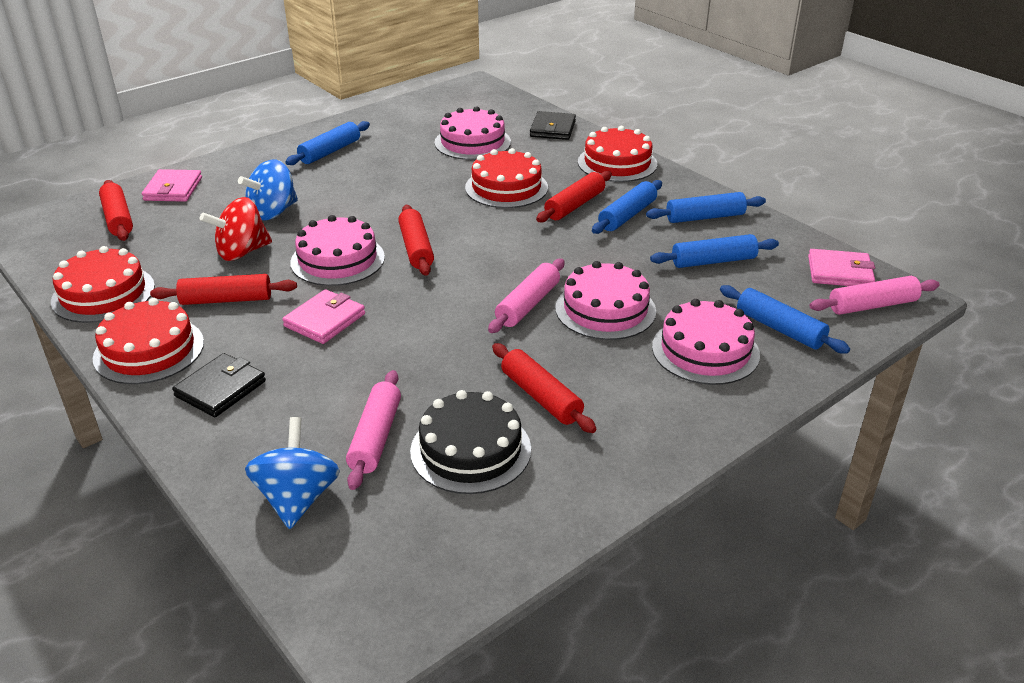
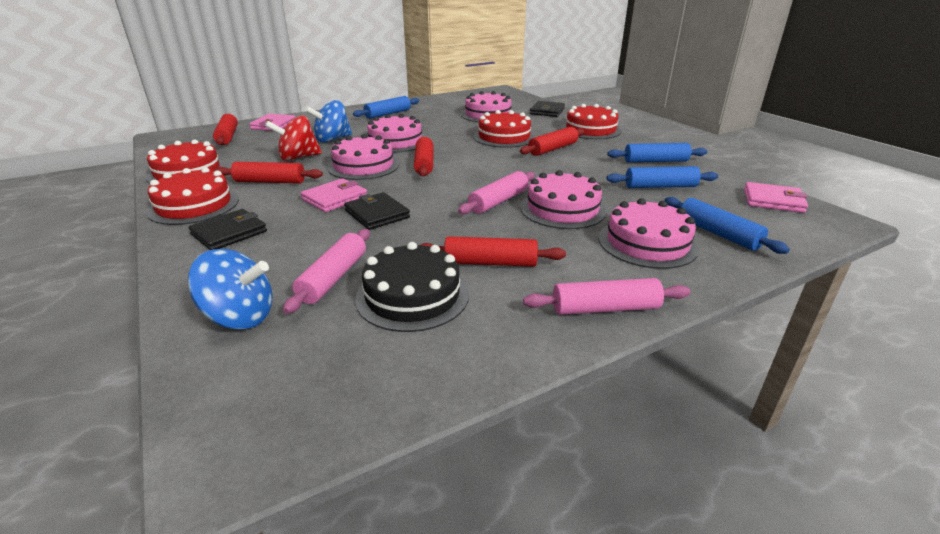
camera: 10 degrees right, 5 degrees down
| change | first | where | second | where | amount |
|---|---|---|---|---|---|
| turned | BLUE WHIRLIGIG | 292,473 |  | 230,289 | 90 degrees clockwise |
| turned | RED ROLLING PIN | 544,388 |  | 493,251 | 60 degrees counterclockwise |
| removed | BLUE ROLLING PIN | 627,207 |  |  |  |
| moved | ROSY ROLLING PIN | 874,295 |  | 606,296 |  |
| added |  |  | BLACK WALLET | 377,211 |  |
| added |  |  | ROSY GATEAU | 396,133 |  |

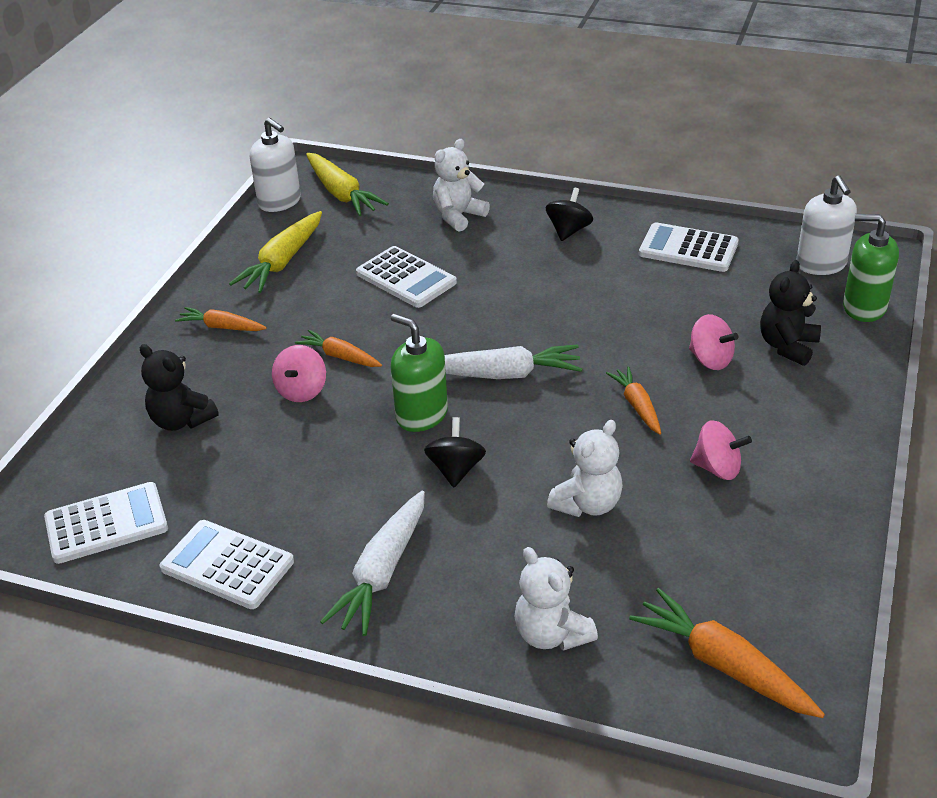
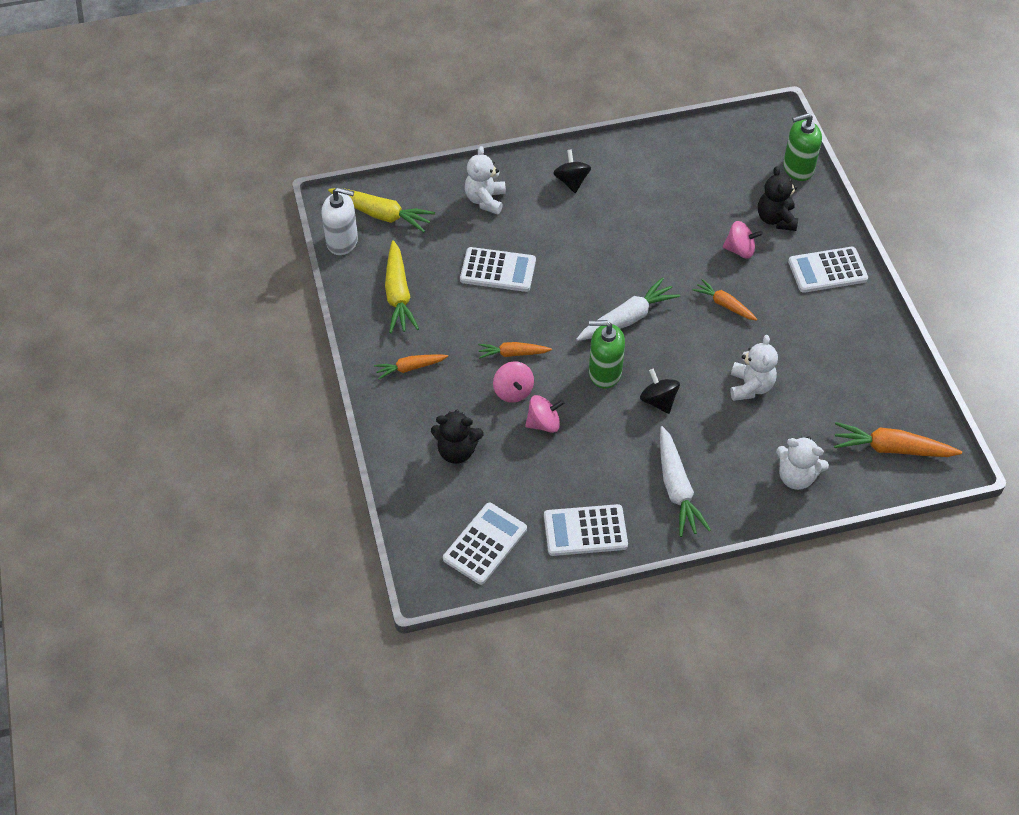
camera: 35 degrees left, 15 degrees up
| change | first | where | second | where | amount |
|---|---|---|---|---|---|
| moved | PURE WHITE ADDING MACHINE | 689,247 |  | 828,270 |  |
| moved | ROSY WHIRLIGIG | 721,450 |  | 544,414 |  |
| removed | PURE WHITE PUMP BOTTLE | 826,225 |  |  |  |

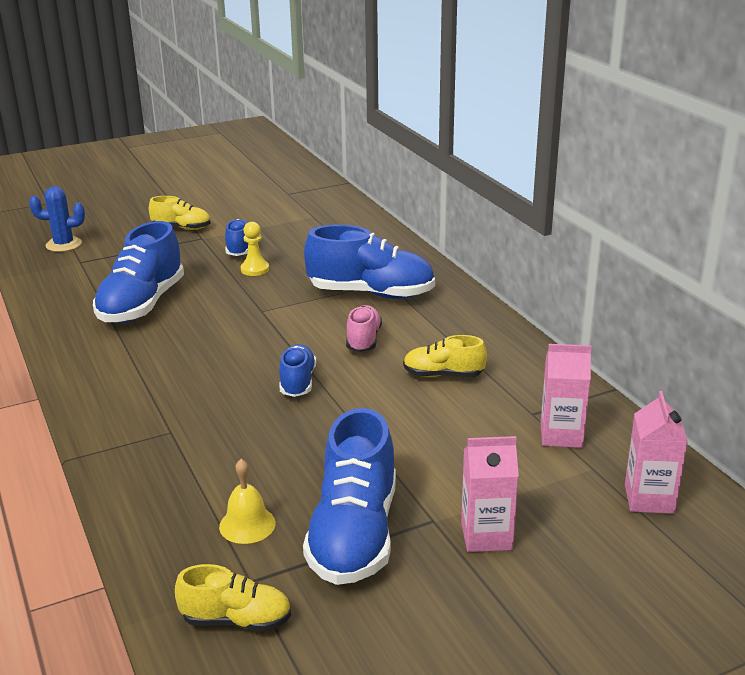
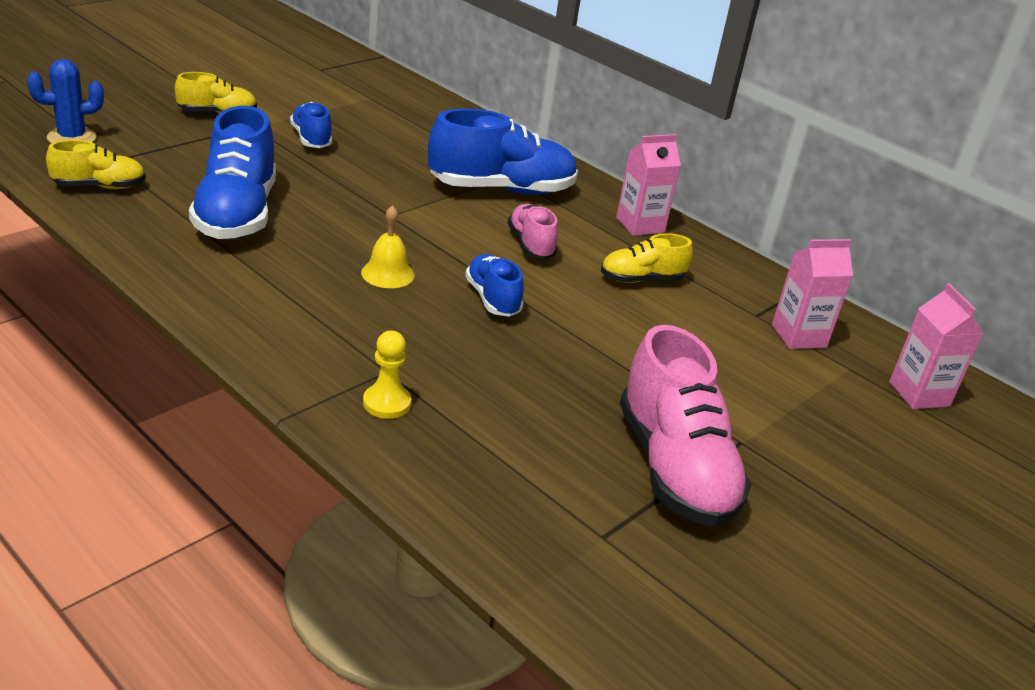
camera: 25 degrees left, 5 degrees up
| change | first | where | second | where | amount |
|---|---|---|---|---|---|
| moved | GOLDEN LACE-UP SHOE | 233,598 |  | 96,164 |  |
| moved | GOLDEN HAND BELL | 247,501 |  | 388,246 |  |
| moved | GOLDEN CHESS PAWN | 255,249 |  | 387,375 |  |
| recoloured | BLUE LACE-UP SHOE | 349,496 | ROSY LACE-UP SHOE | 685,426 |  |
| moved | ROSY JUICE CARTON | 490,494 |  | 648,185 |  |

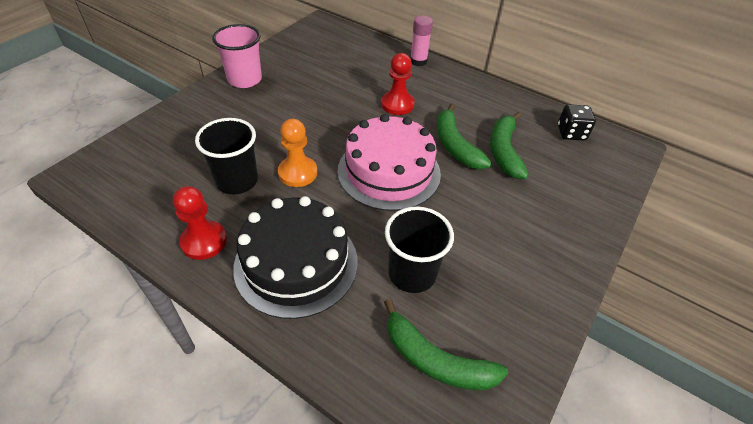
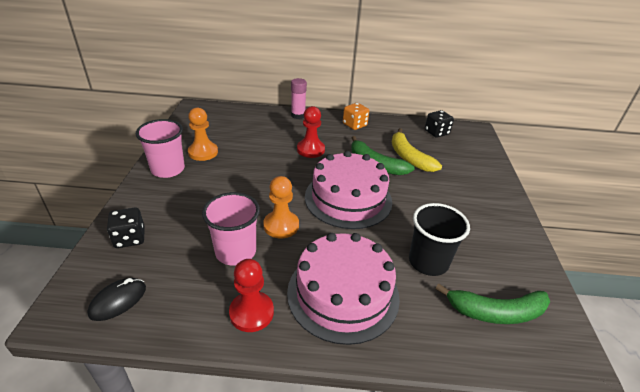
camera: 30 degrees left, 10 degrees down
| change | first | where | second | where | amount |
|---|---|---|---|---|---|
| recoloured | BLACK BEAKER | 226,156 | ROSY BEAKER | 231,228 |  |
| recoloured | BLACK GATEAU | 295,257 | ROSY GATEAU | 343,289 |  |
| recoloured | GREEN TOY BANANA | 509,145 | GOLDEN TOY BANANA | 417,150 |  |
| added |  |  | BLACK PC MOUSE | 116,299 |  |
| added |  |  | BLACK DICE | 126,228 |  |
| added |  |  | ORANGE CHESS PAWN | 203,134 |  |
| added |  |  | ORANGE DICE | 356,116 |  |

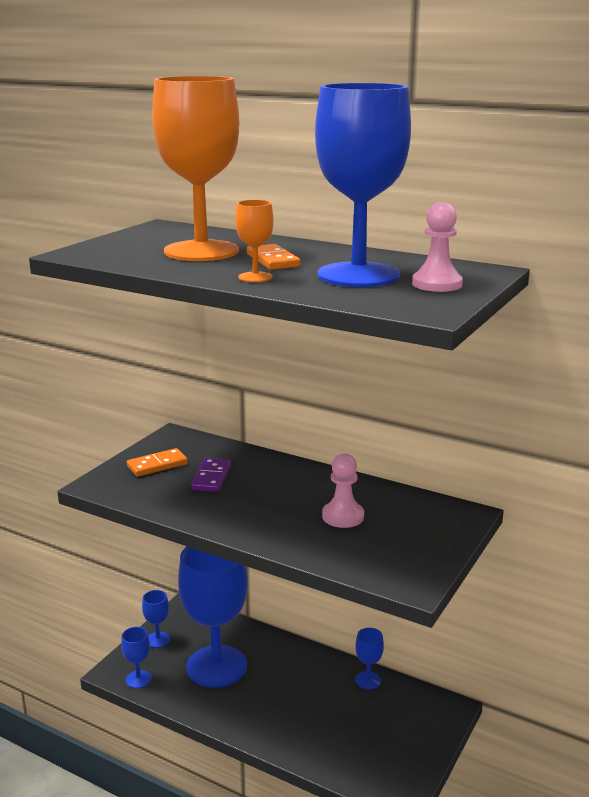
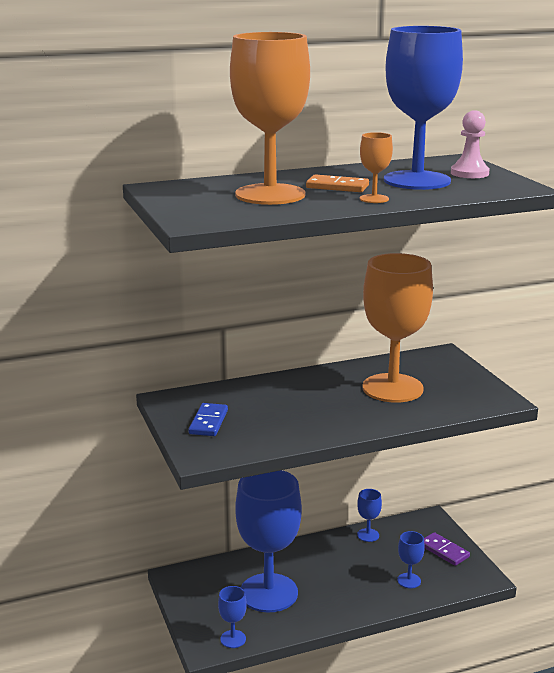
camera: 50 degrees left, 0 degrees up
| change | first | where | second | where | amount |
|---|---|---|---|---|---|
| recoloured | ORANGE DOMINO TILE | 157,462 | BLUE DOMINO TILE | 208,419 |  |
| moved | BLUE WINE GLASS | 156,619 |  | 411,559 |  |
| moved | PURPLE DOMINO TILE | 211,475 |  | 447,549 |  |
| replaced | ROSY CHESS PAWN | 343,490 | ORANGE WINE GLASS | 397,328 |  |

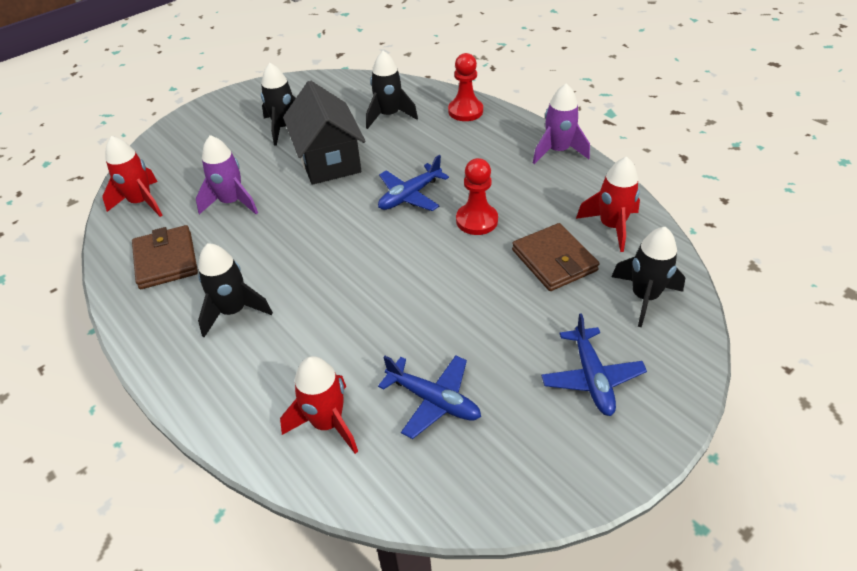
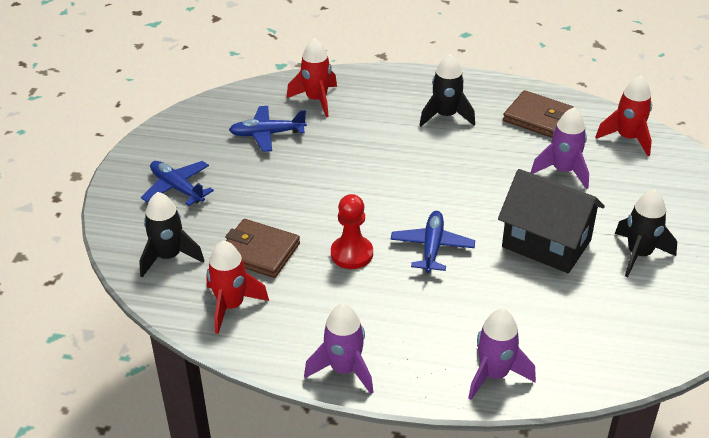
camera: 140 degrees right, 5 degrees down
| change | first | where | second | where | amount |
|---|---|---|---|---|---|
| removed | BLACK ROCKET | 392,90 |  |  |  |
| replaced | RED CHESS PAWN | 465,87 | PURPLE ROCKET | 502,354 |  |

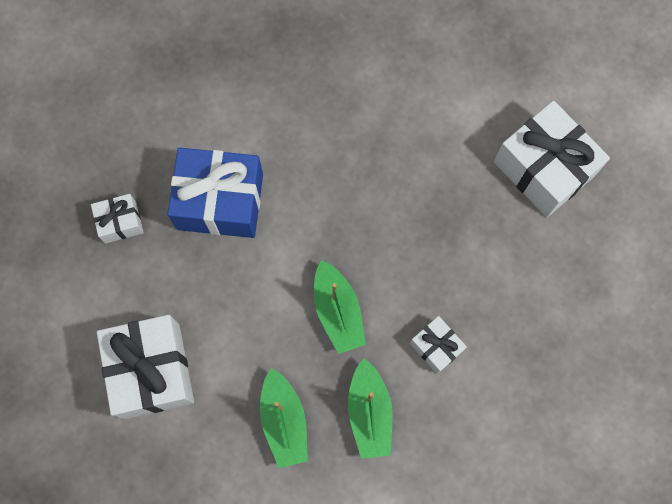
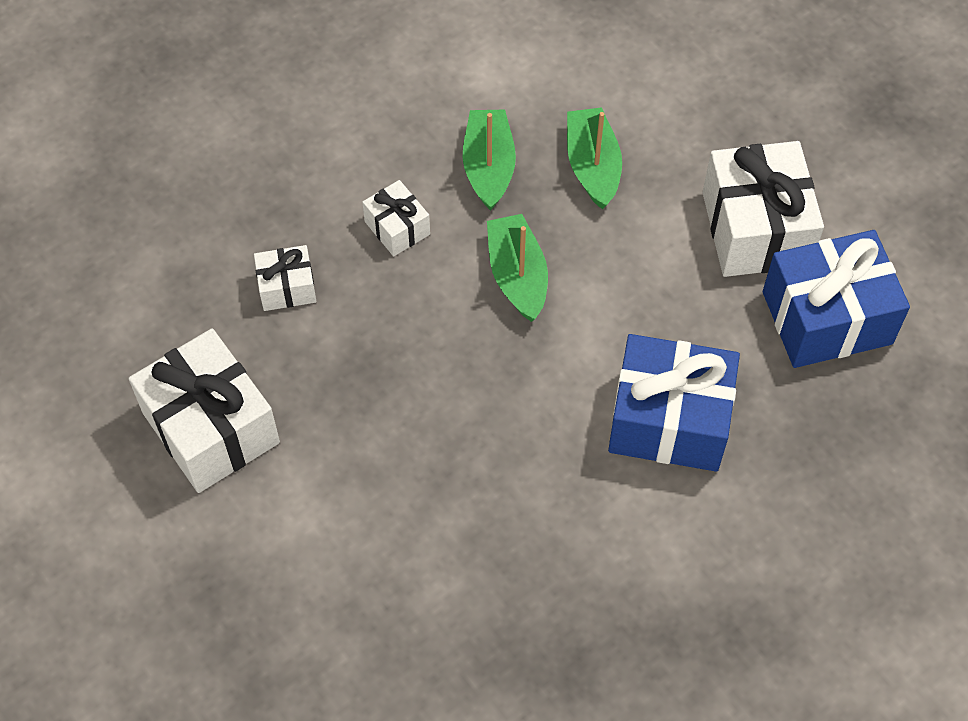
camera: 175 degrees left, 15 degrees down
| change | first | where | second | where | amount |
|---|---|---|---|---|---|
| moved | PURE WHITE GIFT | 117,219 |  | 285,278 |  |
| added |  |  | BLUE GIFT | 836,299 |  |

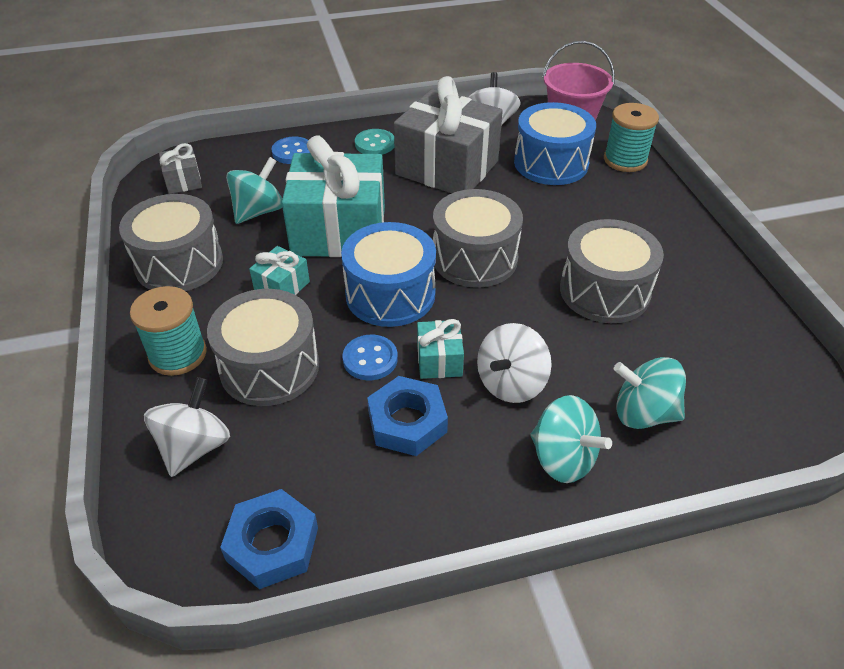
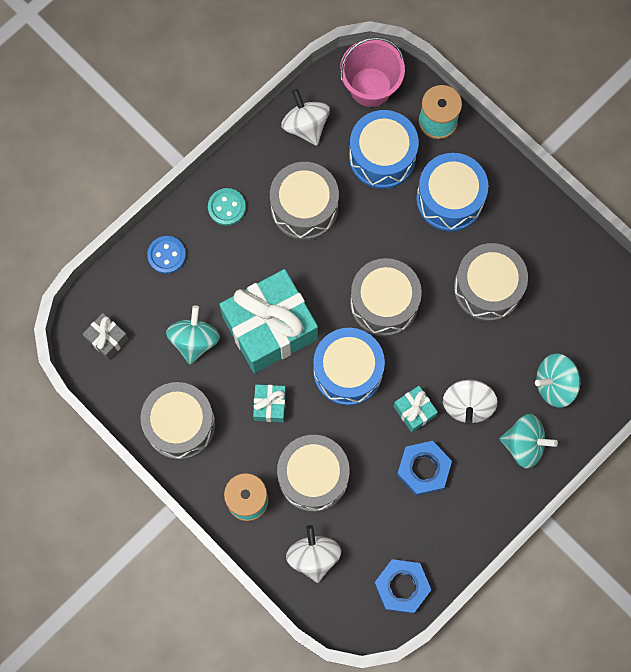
camera: 30 degrees left, 30 degrees up
| change | first | where | second | where | amount |
|---|---|---|---|---|---|
| removed | BLUE SEWING BUTTON | 370,357 |  |  |  |
| replaced | ASH-GREY GIFT | 448,134 | ASH-GREY DRUM | 304,201 |  |
| added |  |  | BLUE DRUM | 452,192 |  |

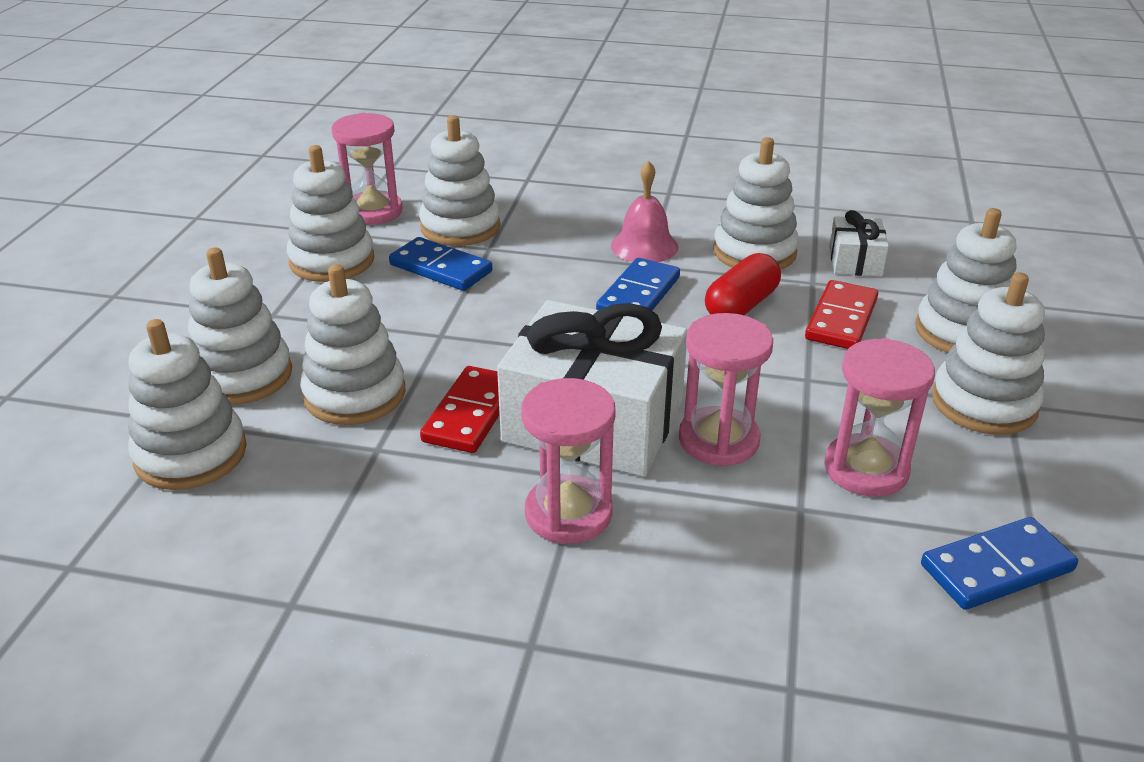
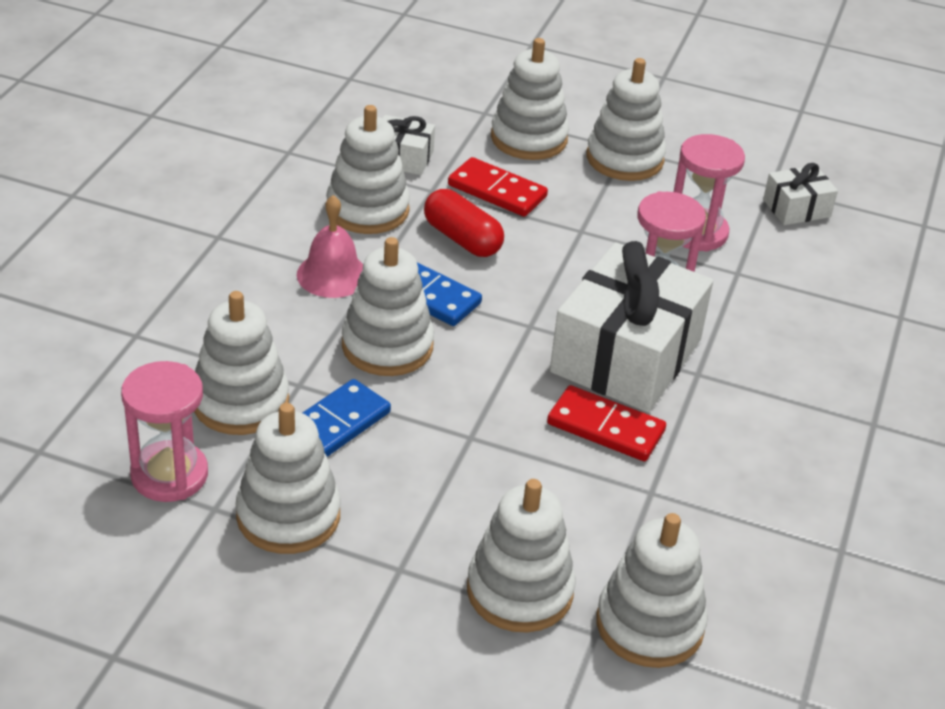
camera: 85 degrees left, 5 degrees up
| change | first | where | second | where | amount |
|---|---|---|---|---|---|
| moved | PURE WHITE STACKING RINGS | 353,344 |  | 388,306 |  |
| removed | ROSY HOURGLASS | 568,461 |  |  |  |
| replaced | BLUE DOMINO TILE | 999,563 | PURE WHITE GIFT | 800,194 |  |

